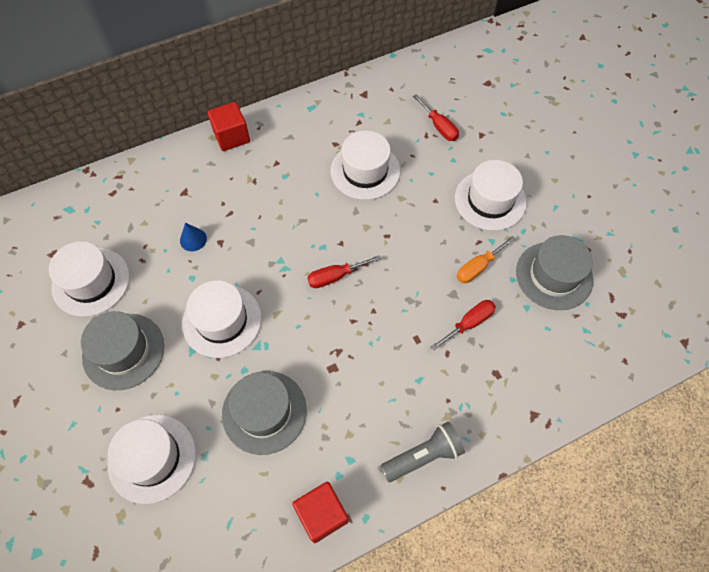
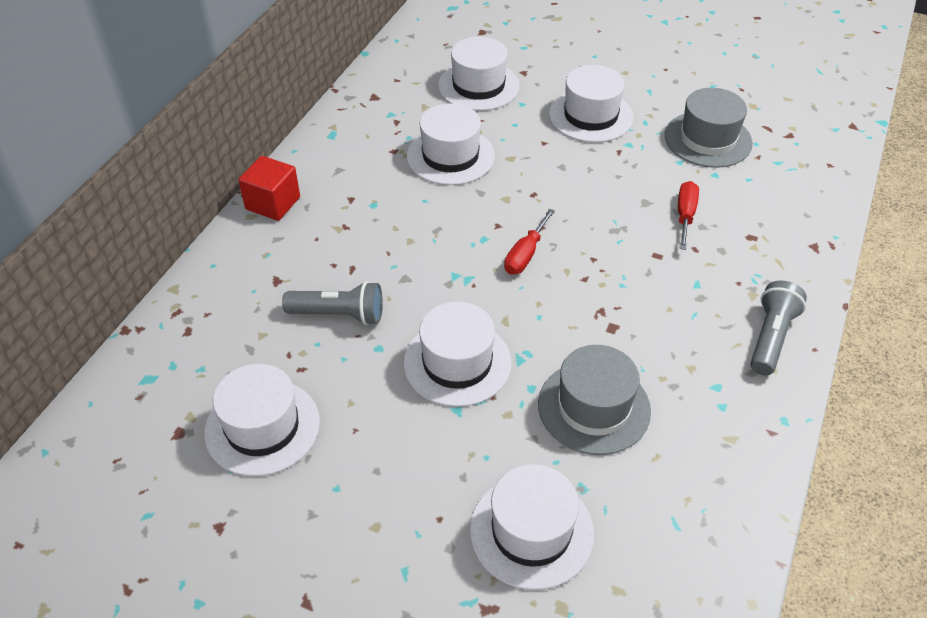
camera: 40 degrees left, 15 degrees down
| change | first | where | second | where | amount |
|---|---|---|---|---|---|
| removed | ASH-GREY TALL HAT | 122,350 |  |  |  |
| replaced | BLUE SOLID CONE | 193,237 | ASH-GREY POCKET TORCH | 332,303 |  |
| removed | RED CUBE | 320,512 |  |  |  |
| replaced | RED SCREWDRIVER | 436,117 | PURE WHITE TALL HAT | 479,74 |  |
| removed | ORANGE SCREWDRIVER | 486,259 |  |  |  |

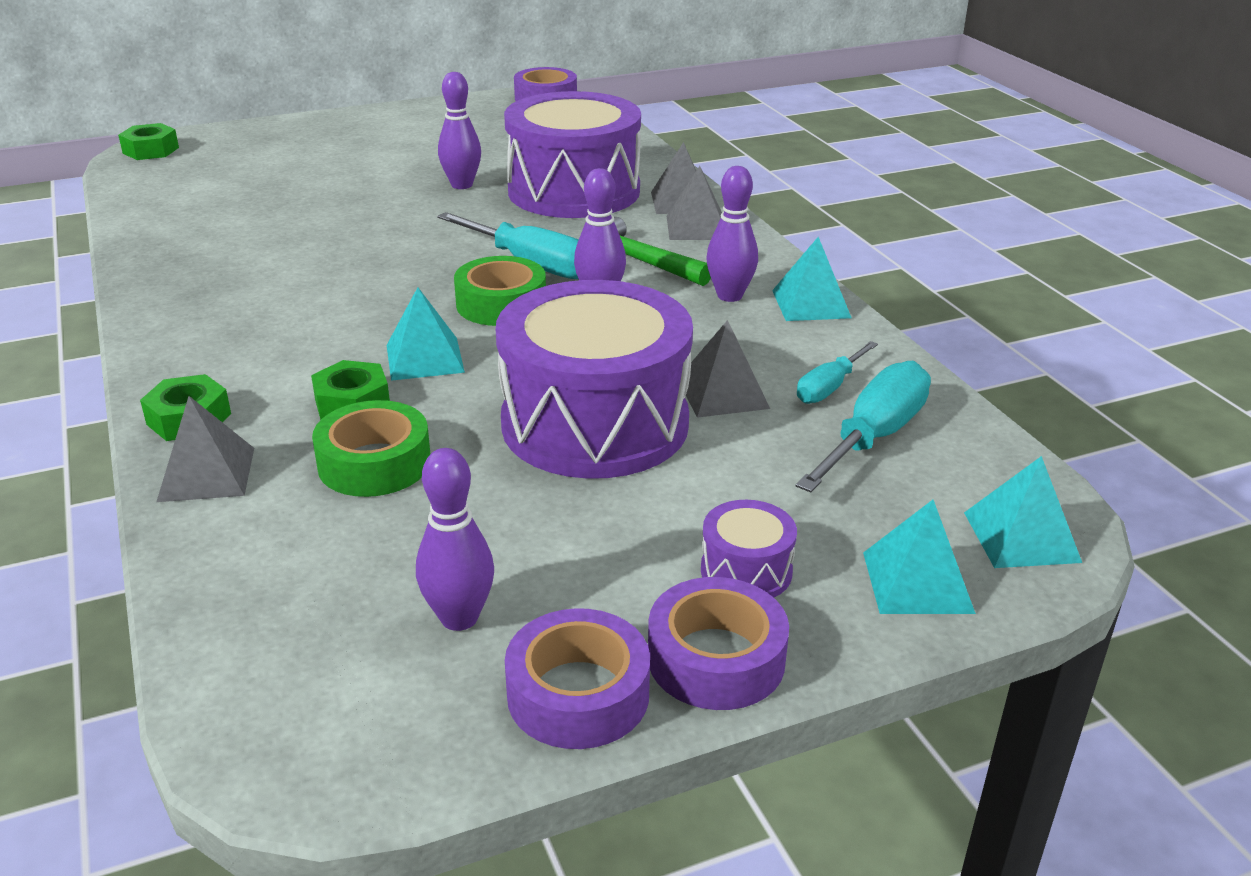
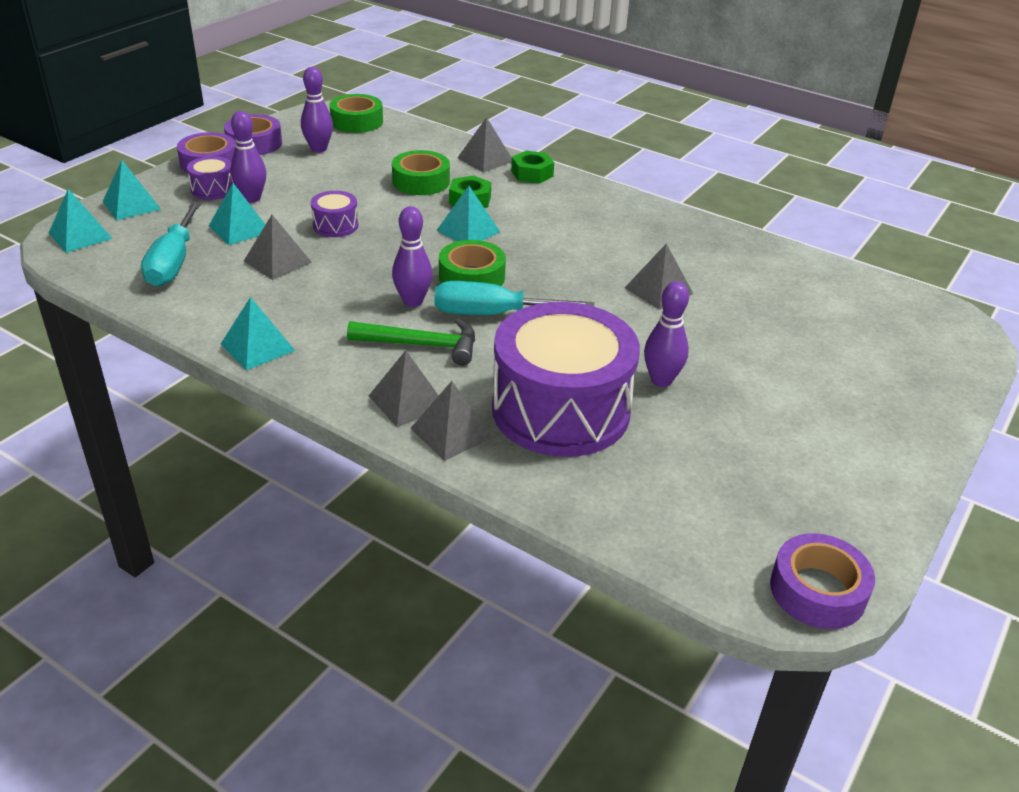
camera: 145 degrees right, 5 degrees up
| change | first | where | second | where | amount |
|---|---|---|---|---|---|
| removed | GREEN NUT | 148,141 |  |  |  |
| resized | PURPLE DRUM | 594,379 |  | 334,214 | x0.41 |
| moved | PURPLE SKITTLE | 732,234 |  | 248,157 |  |
| removed | TEAL SCREWDRIVER | 837,372 |  |  |  |
| added |  |  | TEAL PYRAMID SHAPE | 237,214 |  |
| added |  |  | GREEN STICKY TAPE | 356,113 |  |
| added |  |  | ASH-GREY PYRAMID SHAPE | 659,276 |  |

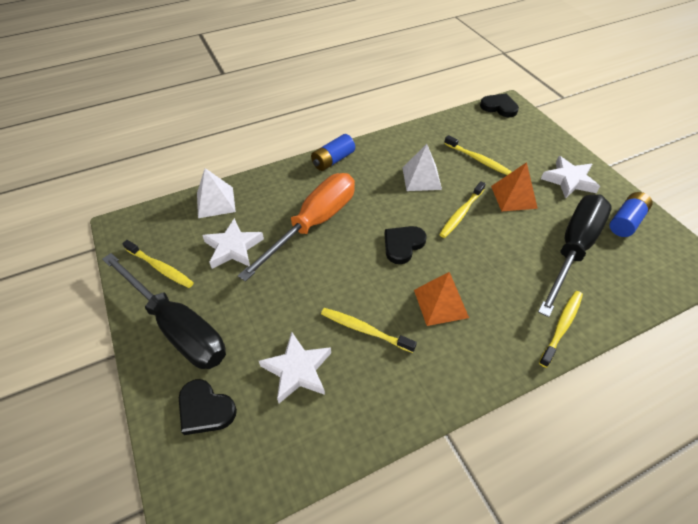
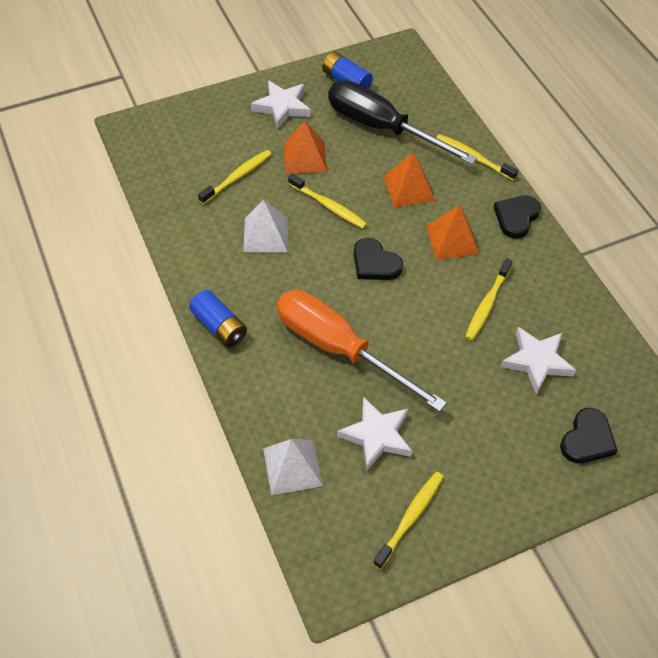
camera: 90 degrees left, 5 degrees up
| change | first | where | second | where | amount |
|---|---|---|---|---|---|
| removed | BLACK SCREWDRIVER | 164,311 |  |  |  |
| moved | BLACK HEART SHAPE | 499,105 |  | 517,217 |  |
| added |  |  | ORANGE PYRAMID SHAPE | 409,180 |  |

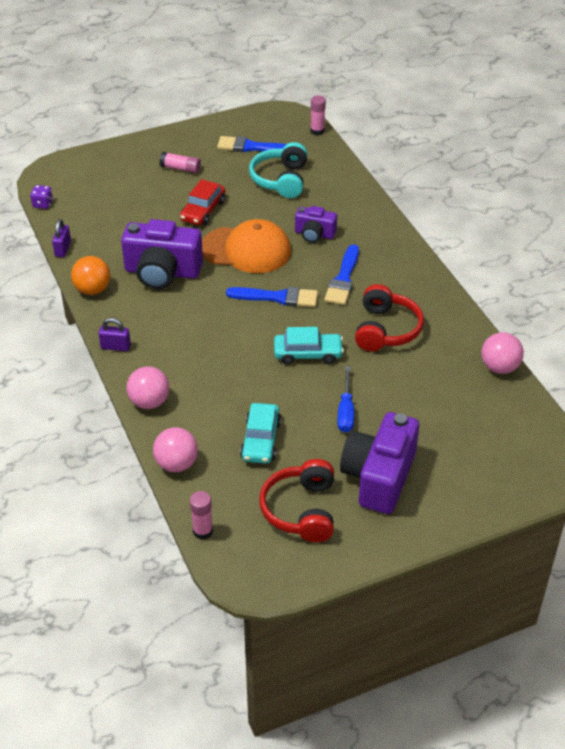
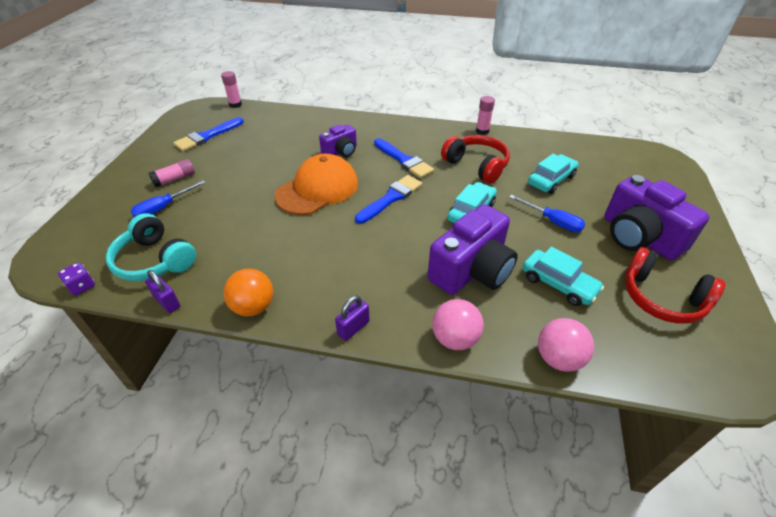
camera: 55 degrees left, 0 degrees up
| change | first | where | second | where | amount |
|---|---|---|---|---|---|
| moved | PURPLE COMPACT CAMERA | 162,254 |  | 473,249 |  |
| removed | RED AUTOMOBILE | 202,202 |  |  |  |
| moved | ROSY GLUE STICK | 201,515 |  | 485,115 |  |
| moved | TEAL HEADSET | 278,170 |  | 151,247 |  |
| removed | ROSY SPHERE | 502,353 |  |  |  |
| added |  |  | BLUE SCREWDRIVER | 168,198 |  |
| added |  |  | TEAL AUTOMOBILE | 553,174 |  |

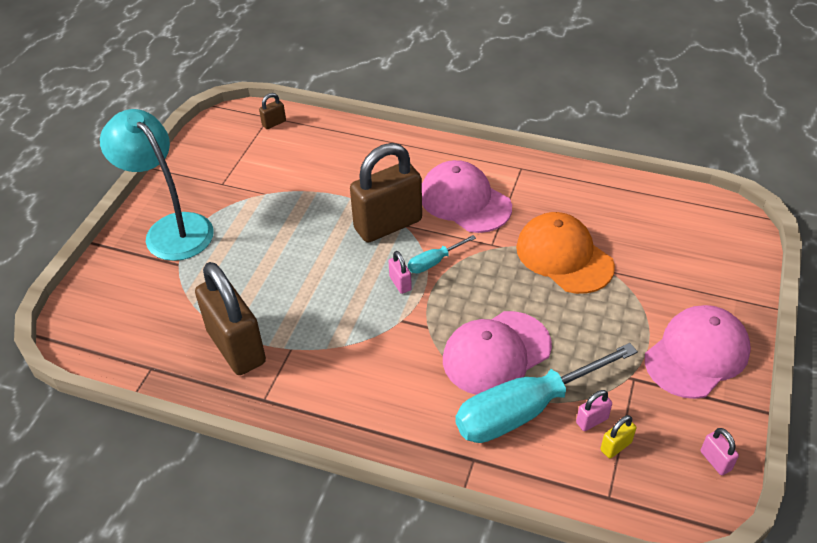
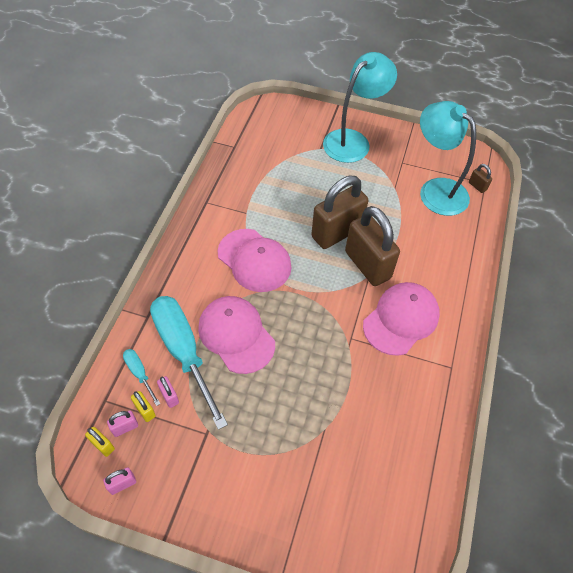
camera: 85 degrees right, 10 degrees up
| change | first | where | second | where | amount |
|---|---|---|---|---|---|
| moved | BROWN LOCK | 230,318 |  | 339,212 |  |
| moved | ROSY LOCK | 400,272 |  | 122,423 |  |
| moved | TEAL SCREWDRIVER | 442,254 |  | 142,377 |  |
| removed | ORANGE CAP | 565,253 |  |  |  |
| moved | ROSY CAP | 698,352 |  | 255,260 |  |
| added |  |  | GOLDEN LOCK | 100,442 |  |
| added |  |  | TEAL LAMP | 448,158 |  |

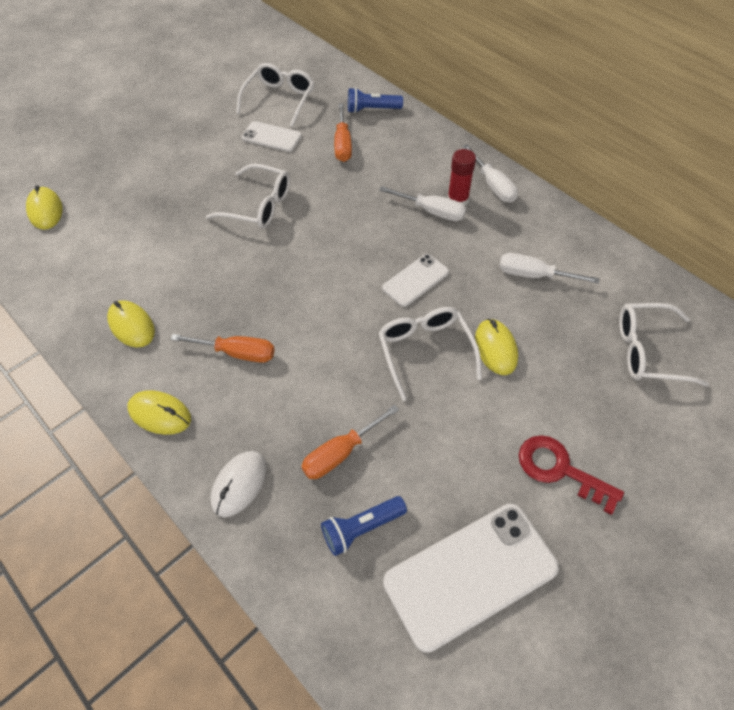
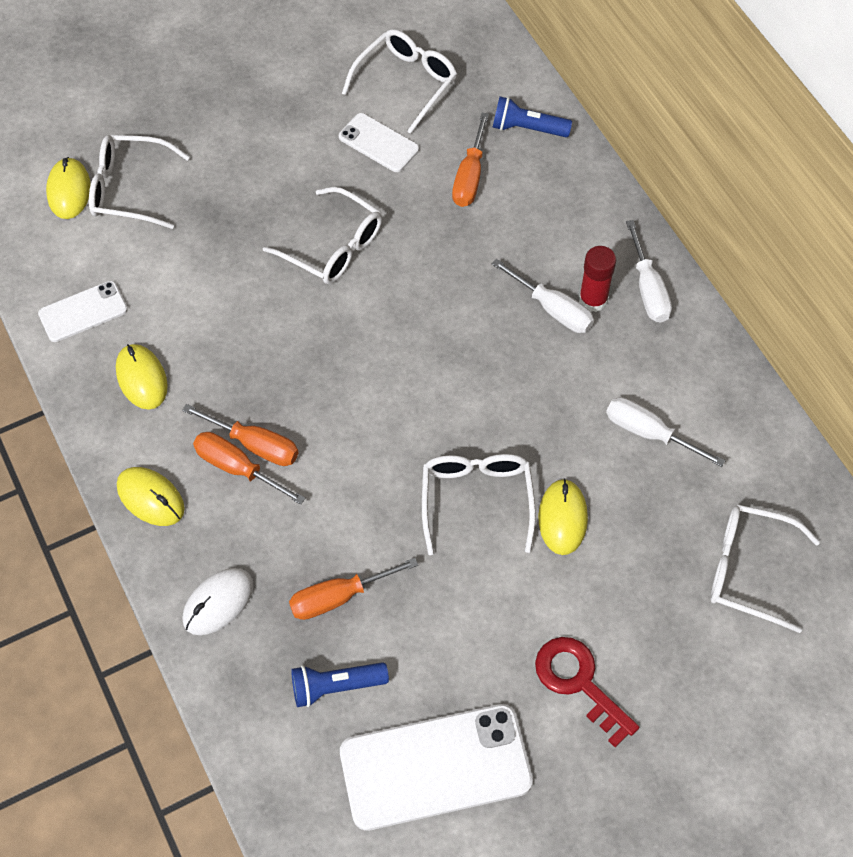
camera: 15 degrees right, 5 degrees up
| change | first | where | second | where | amount |
|---|---|---|---|---|---|
| moved | PURE WHITE PHONE | 415,280 |  | 83,311 |  |
| added |  |  | PURE WHITE EYEGLASSES | 139,182 |  |
| added |  |  | ORANGE SCREWDRIVER | 249,468 |  |

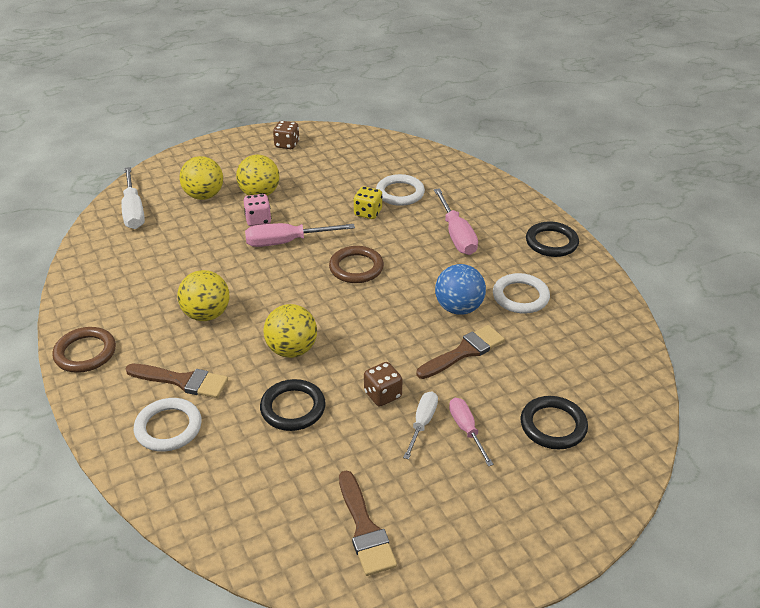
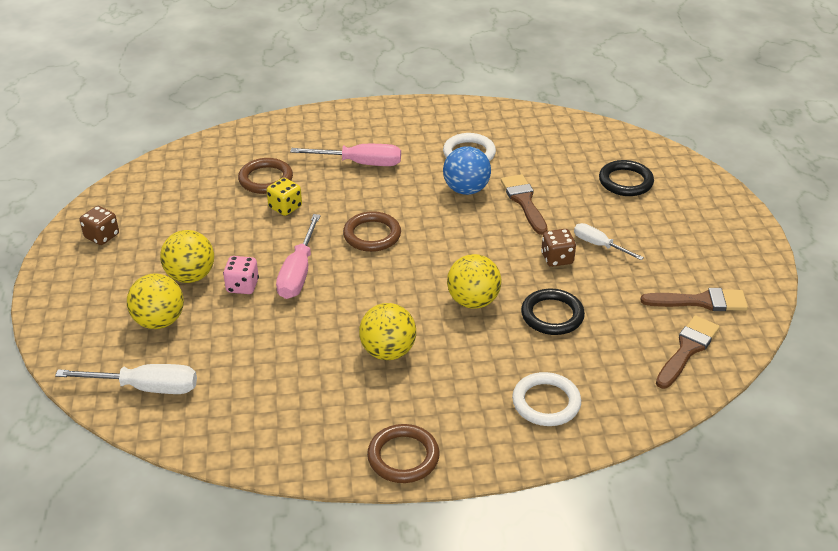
camera: 70 degrees left, 0 degrees up
| change | first | where | second | where | amount |
|---|---|---|---|---|---|
| moved | BROWN PAINT BRUSH | 176,381 |  | 688,352 |  |
| recoloured | PURE WHITE HOOP | 400,190 | BROWN HOOP | 265,176 |  |
| removed | ROSY SCREWDRIVER | 471,432 |  |  |  |
| removed | BLACK HOOP | 552,239 |  |  |  |

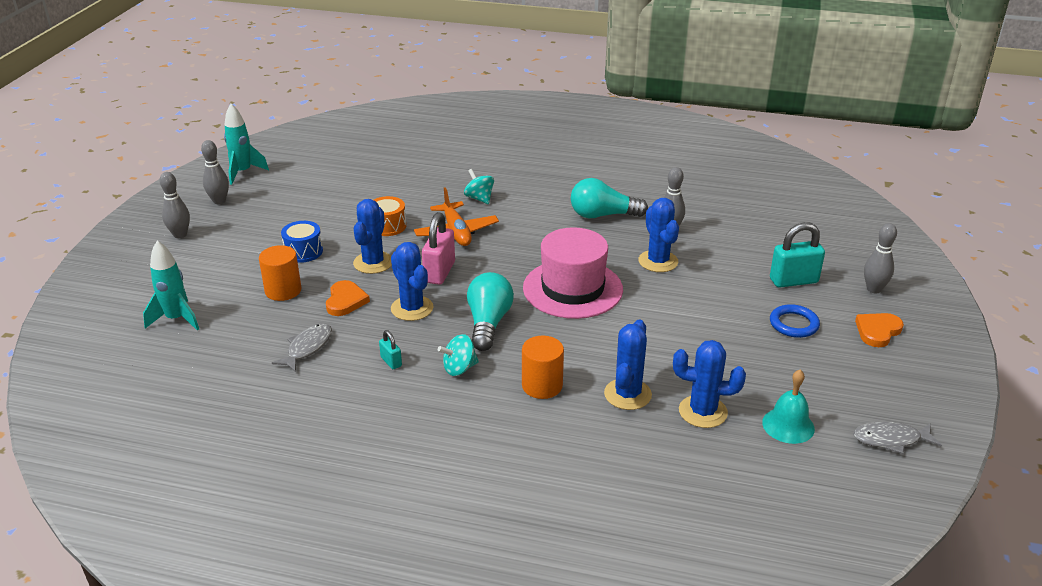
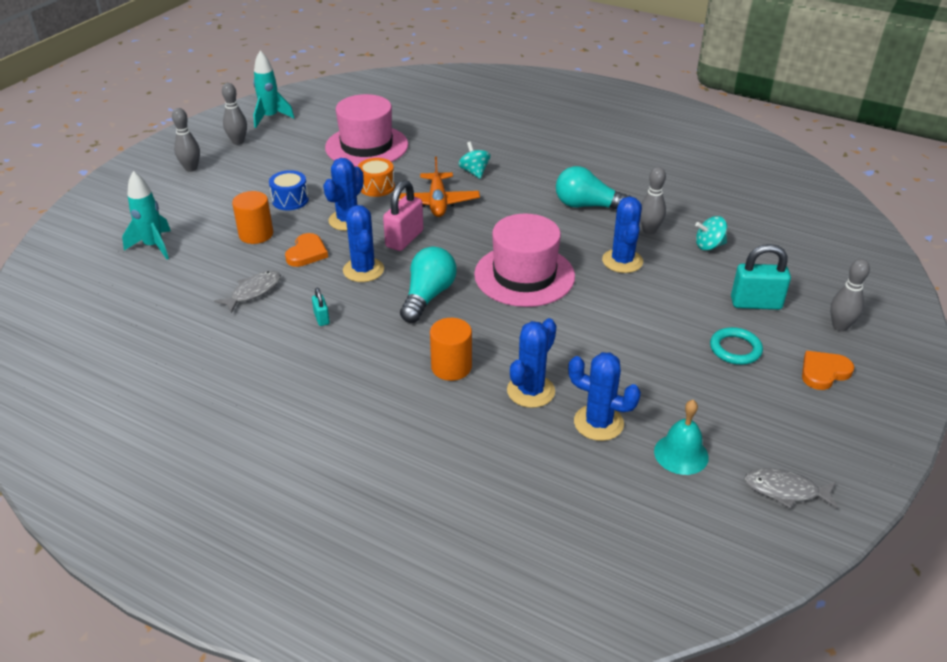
camera: 15 degrees right, 5 degrees up
| change | first | where | second | where | amount |
|---|---|---|---|---|---|
| moved | TEAL WHIRLIGIG | 458,355 |  | 711,233 |  |
| recoloured | BLUE HOOP | 795,321 | TEAL HOOP | 736,346 |  |
| added |  |  | ROSY TALL HAT | 366,130 |  |

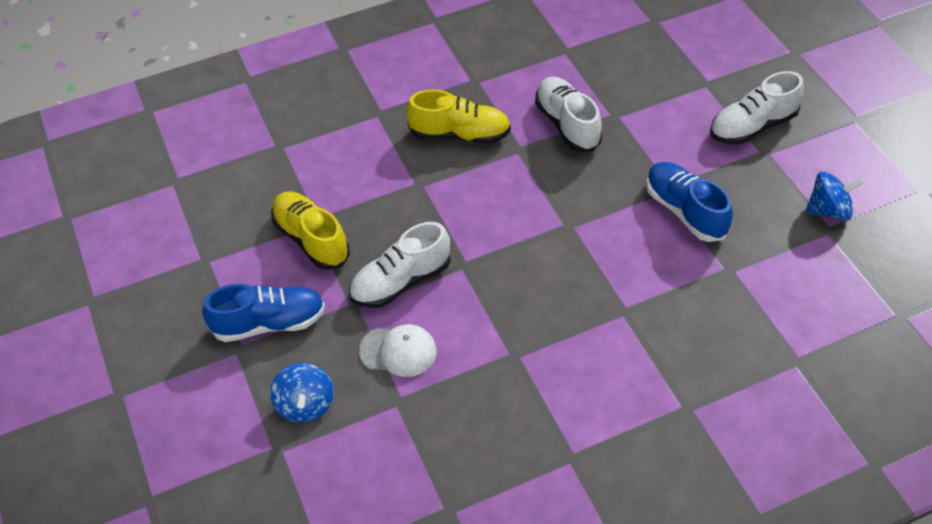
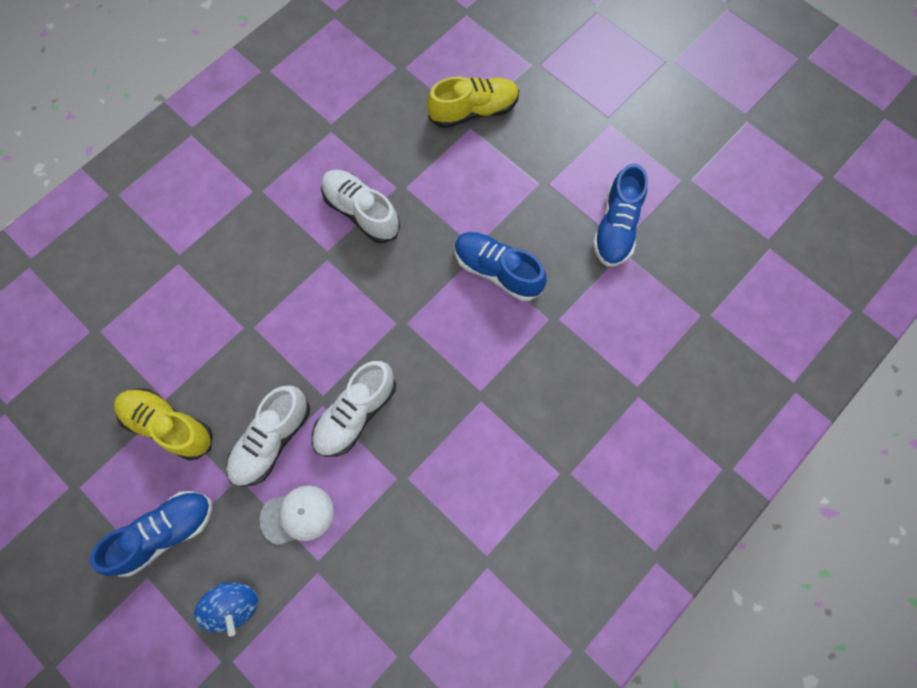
camera: 25 degrees left, 20 degrees up
| change | first | where | second | where | amount |
|---|---|---|---|---|---|
| moved | GOLDEN LACE-UP SHOE | 458,116 |  | 473,102 |  |
| moved | PURE WHITE LACE-UP SHOE | 757,108 |  | 354,409 |  |
| replaced | BLUE WHIRLIGIG | 834,196 | BLUE LACE-UP SHOE | 620,215 |  |

